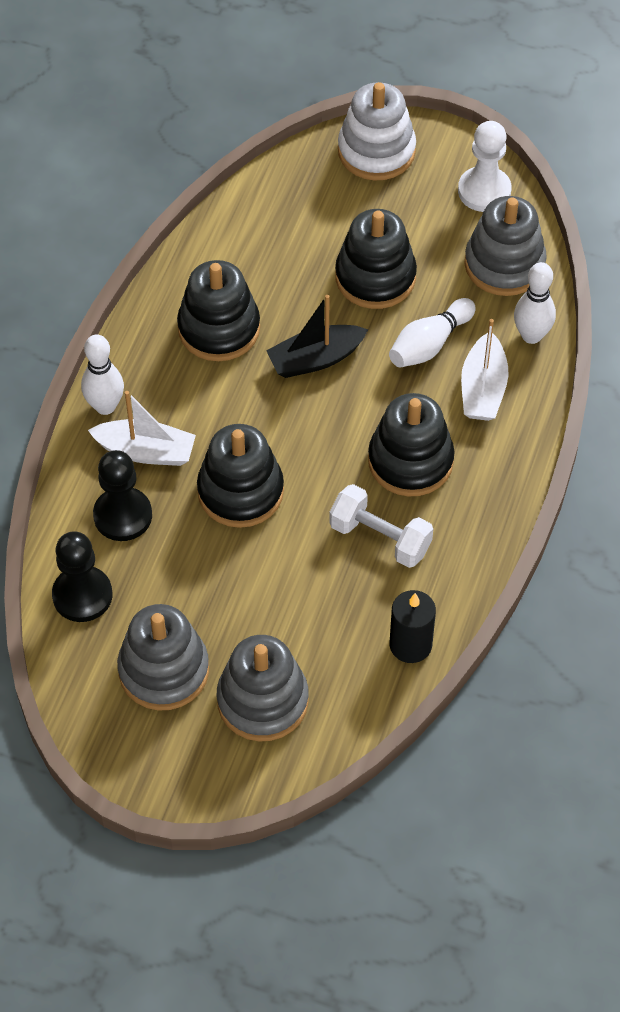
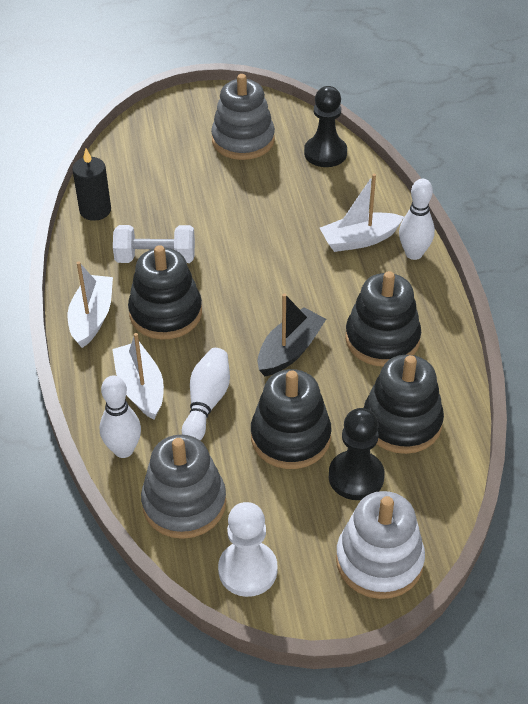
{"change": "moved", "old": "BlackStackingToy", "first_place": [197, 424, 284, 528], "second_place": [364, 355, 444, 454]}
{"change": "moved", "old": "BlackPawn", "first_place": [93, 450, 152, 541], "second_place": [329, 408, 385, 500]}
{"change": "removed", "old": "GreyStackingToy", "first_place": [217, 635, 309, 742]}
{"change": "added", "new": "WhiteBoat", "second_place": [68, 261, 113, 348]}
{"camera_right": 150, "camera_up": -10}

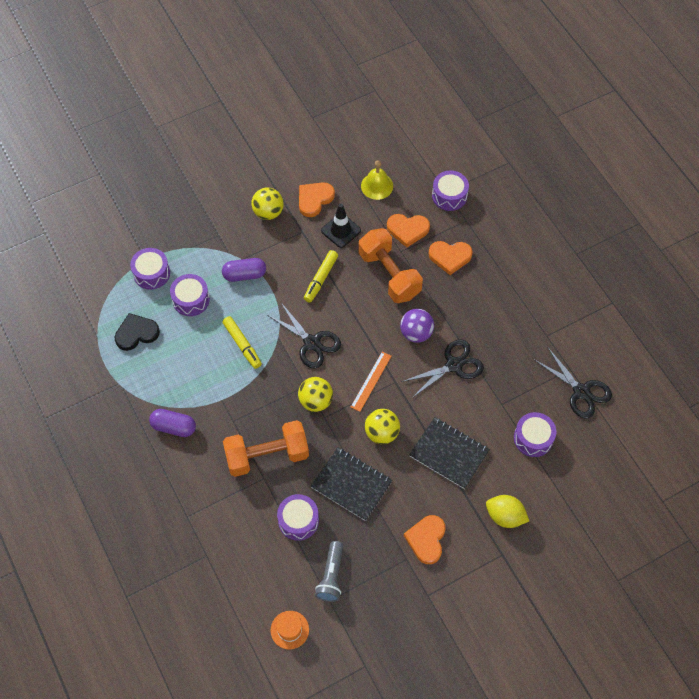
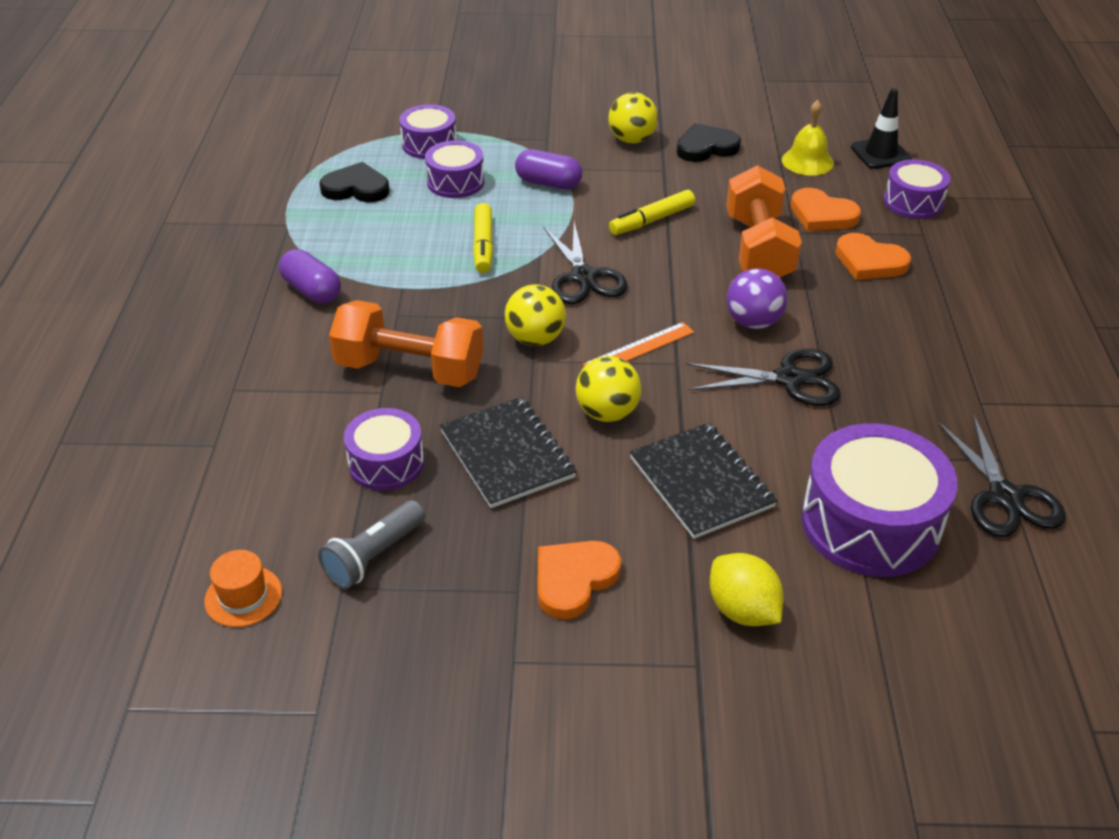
{"change": "recoloured", "old": "OrangeHeart", "new": "BlackHeart", "first_place": [299, 182, 335, 217], "second_place": [677, 123, 741, 162]}
{"change": "moved", "old": "BlackTrafficCone", "first_place": [321, 204, 361, 248], "second_place": [851, 88, 912, 169]}
{"change": "resized", "old": "PurpleDrum", "first_place": [514, 412, 556, 457], "second_place": [801, 423, 958, 577], "factor": 1.73}
{"camera_right": 30, "camera_up": -20}

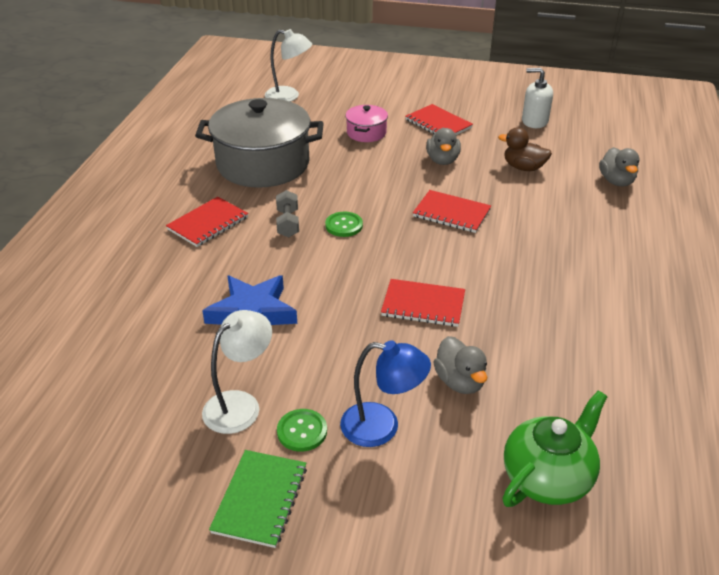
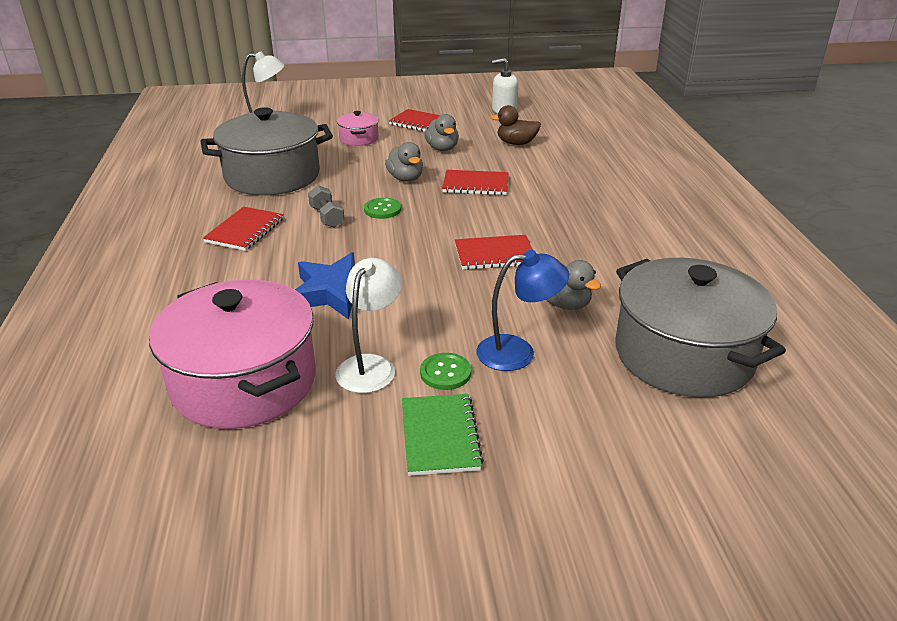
{"change": "moved", "old": "GreyDuck", "first_place": [599, 147, 640, 187], "second_place": [385, 142, 423, 182]}
{"change": "replaced", "old": "GreenTeapot", "new": "GreyPot", "first_place": [502, 390, 608, 507], "second_place": [615, 258, 786, 398]}
{"change": "added", "new": "PinkPot", "second_place": [149, 279, 316, 429]}
{"camera_right": -20, "camera_up": -5}

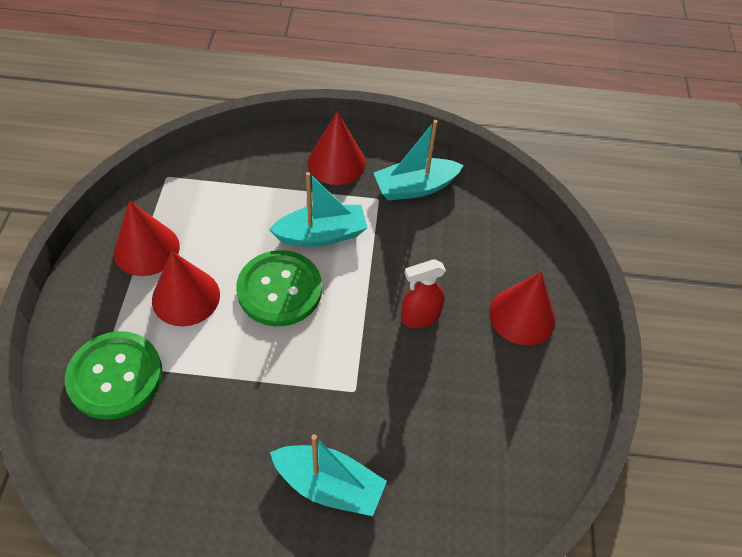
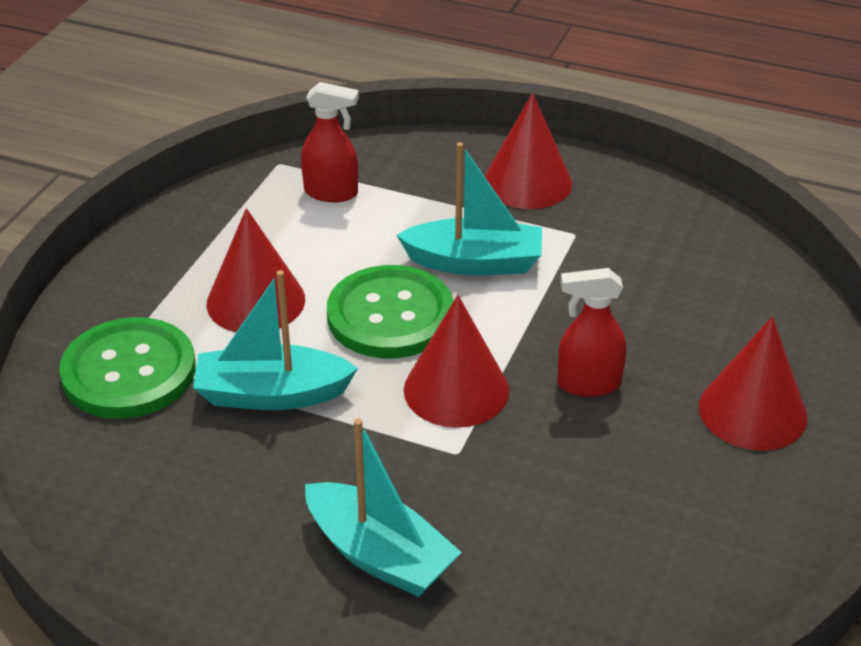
{"change": "moved", "old": "TurquoiseBoat", "first_place": [374, 120, 463, 201], "second_place": [193, 270, 358, 410]}
{"change": "moved", "old": "RedCone", "first_place": [114, 200, 180, 276], "second_place": [404, 295, 509, 428]}
{"change": "added", "new": "RedSprayBottle", "second_place": [301, 82, 359, 202]}
{"camera_right": 20, "camera_up": -15}

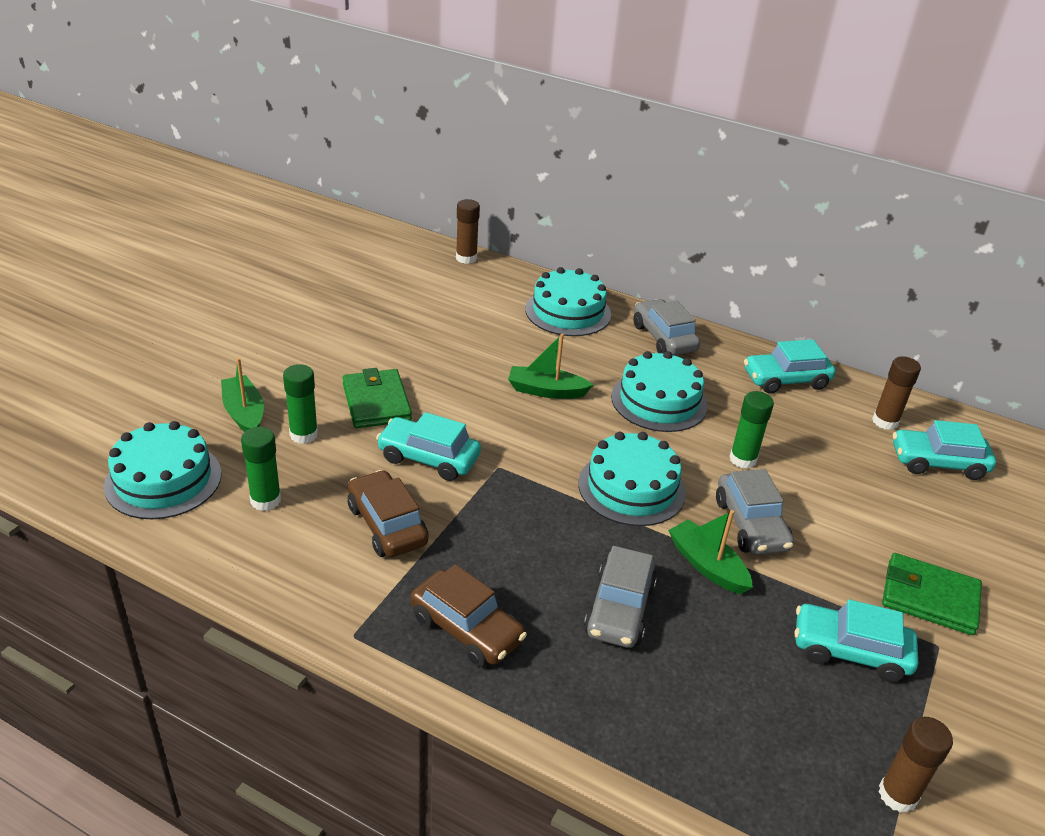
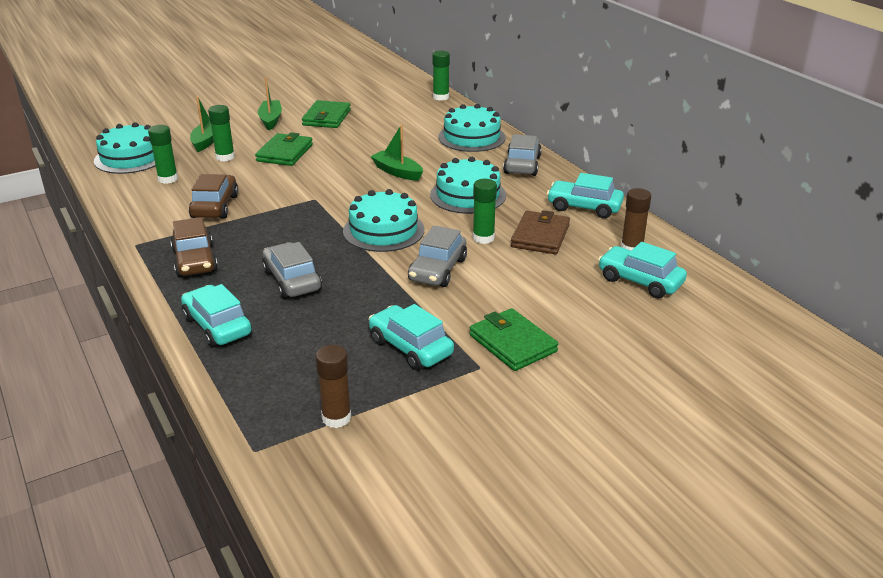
{"change": "recoloured", "old": "BrownGlueStick", "new": "GreenGlueStick", "first_place": [456, 199, 480, 264], "second_place": [432, 51, 450, 101]}
{"change": "moved", "old": "TurquoiseCar", "first_place": [376, 412, 481, 481], "second_place": [181, 284, 252, 347]}
{"change": "moved", "old": "GreenBoat", "first_place": [668, 510, 753, 594], "second_place": [258, 77, 282, 130]}
{"change": "turned", "old": "GreyCar", "first_place": [584, 546, 657, 648], "second_place": [262, 242, 322, 299], "degrees": 105}
{"change": "added", "new": "GreenWallet", "second_place": [302, 100, 351, 128]}
{"change": "added", "new": "BrownWallet", "second_place": [511, 210, 570, 254]}
{"camera_right": 35, "camera_up": -5}

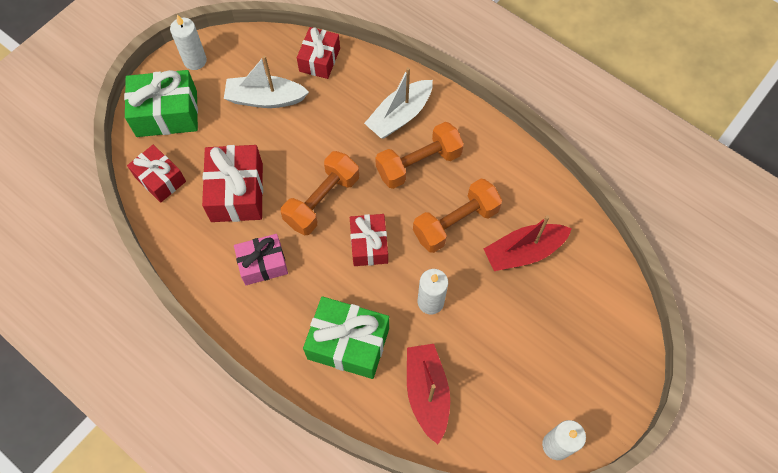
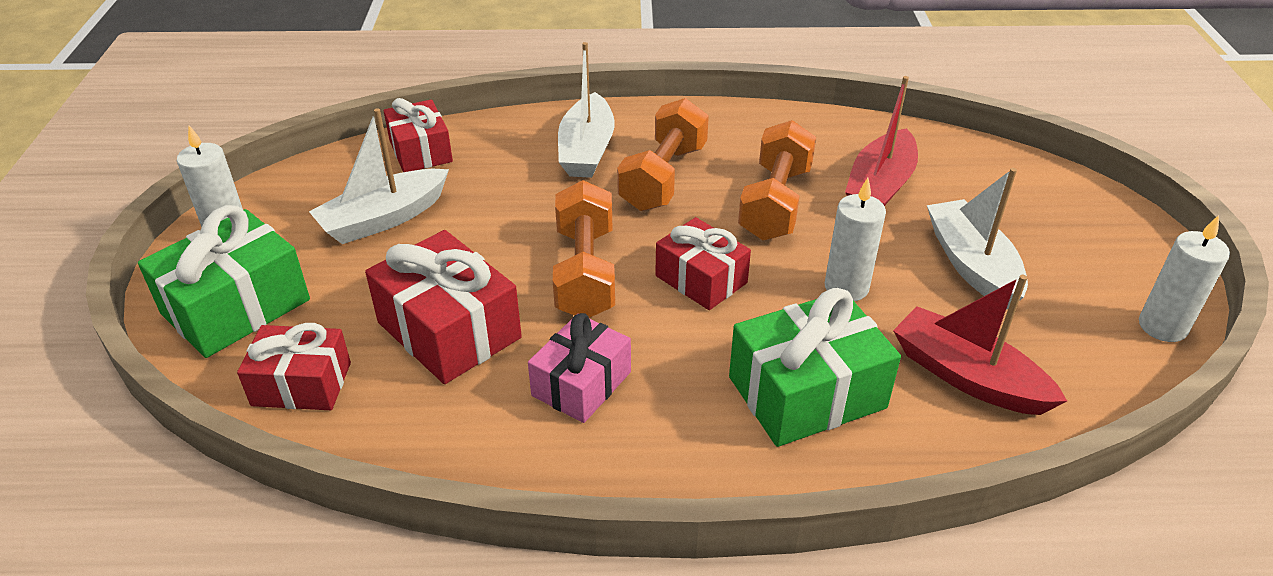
{"change": "added", "new": "WhiteBoat", "second_place": [927, 168, 1028, 309]}
{"camera_right": -40, "camera_up": -25}

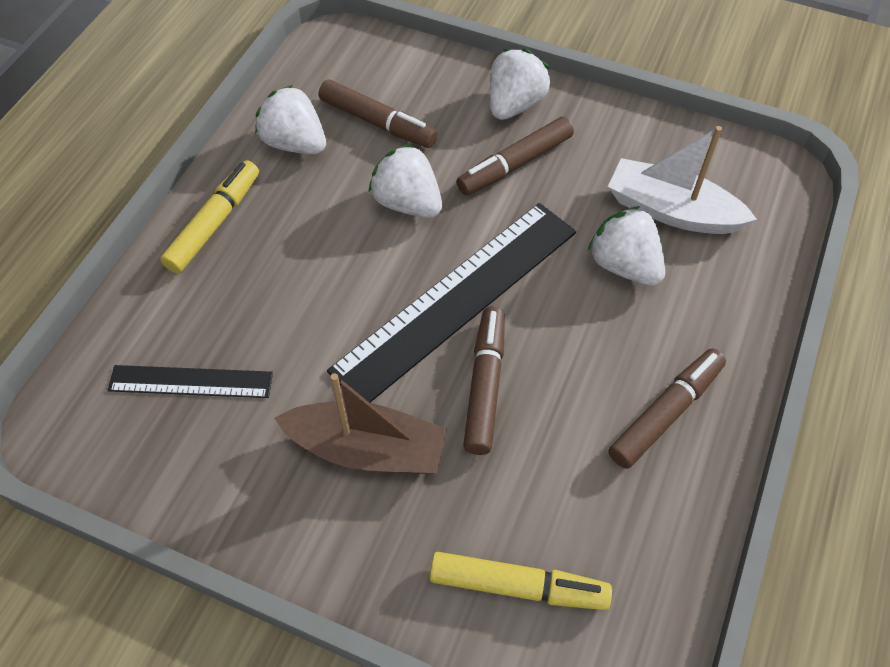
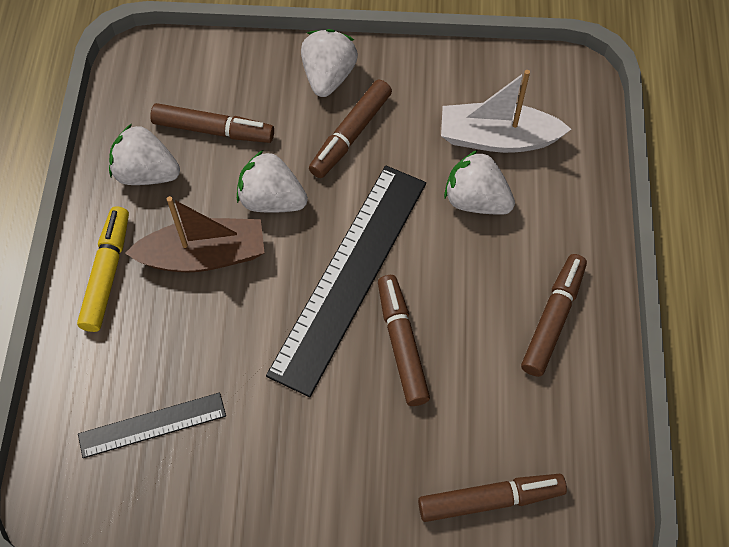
{"change": "moved", "old": "BrownBoat", "first_place": [274, 373, 447, 474], "second_place": [125, 196, 265, 272]}
{"change": "recoloured", "old": "YellowMarker", "new": "BrownMarker", "first_place": [430, 552, 612, 610], "second_place": [418, 474, 567, 522]}
{"camera_right": -20, "camera_up": 5}

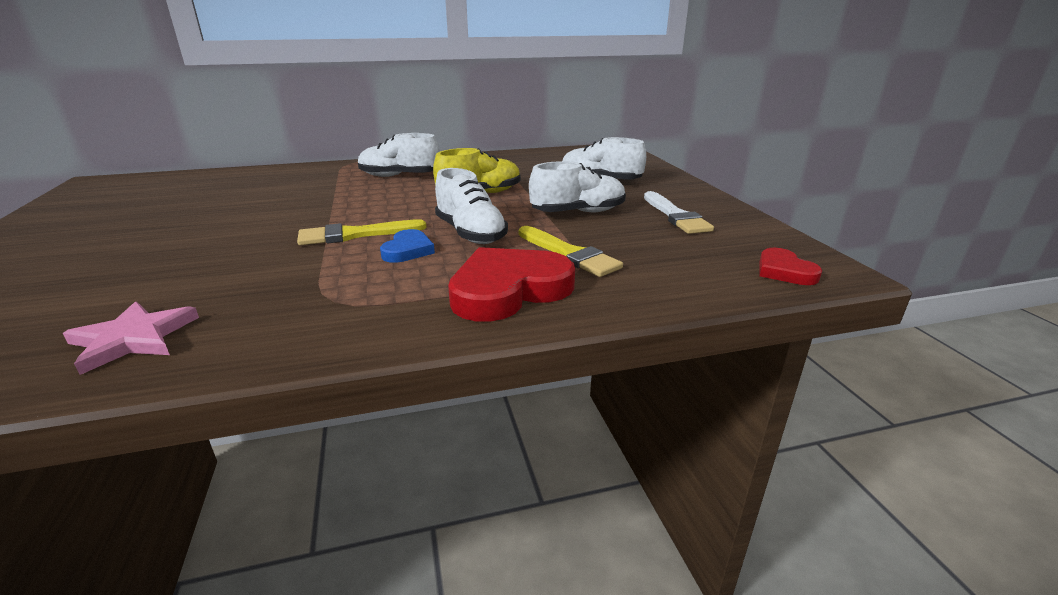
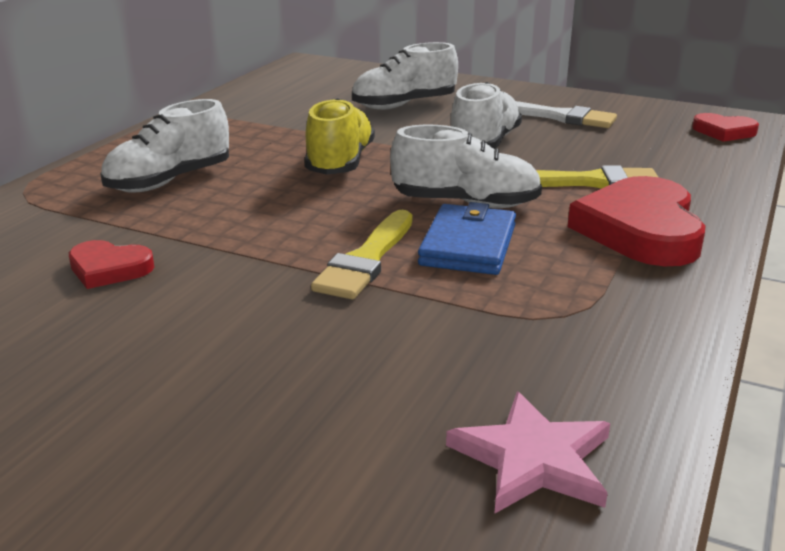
{"change": "replaced", "old": "BlueHeart", "new": "BlueWallet", "first_place": [380, 229, 435, 263], "second_place": [418, 202, 516, 275]}
{"change": "added", "new": "RedHeart", "second_place": [69, 240, 154, 289]}
{"camera_right": -50, "camera_up": 0}

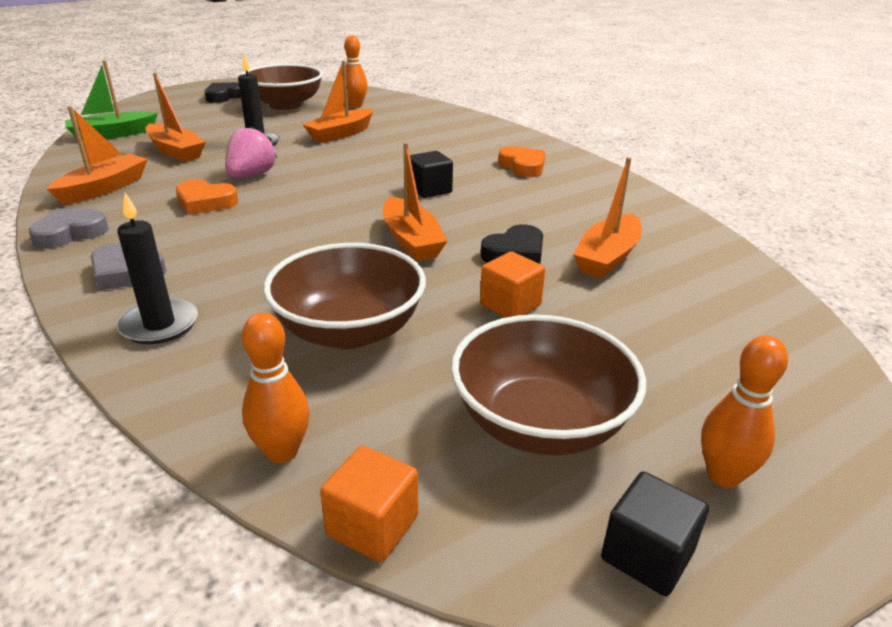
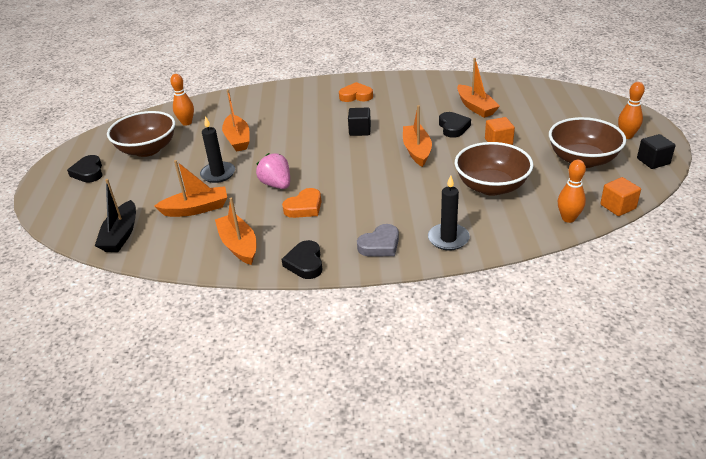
{"change": "recoloured", "old": "GreenBoat", "new": "BlackBoat", "first_place": [65, 60, 158, 139], "second_place": [95, 179, 136, 252]}
{"change": "turned", "old": "OrangeBoat", "first_place": [383, 142, 447, 261], "second_place": [403, 105, 432, 167], "degrees": -105}
{"change": "recoloured", "old": "GreyHeart", "new": "BlackHeart", "first_place": [29, 208, 109, 249], "second_place": [282, 240, 322, 279]}
{"camera_right": -55, "camera_up": 5}

